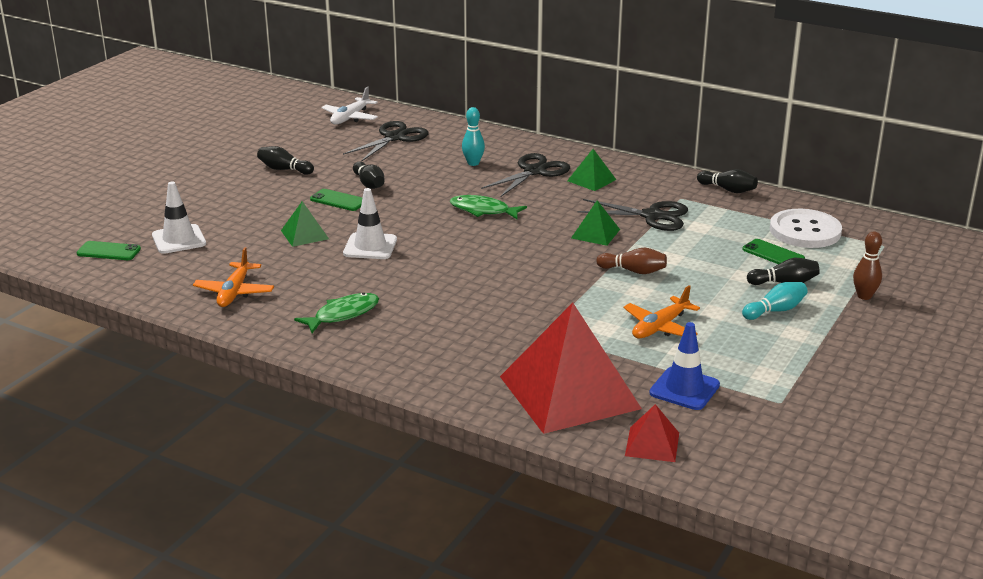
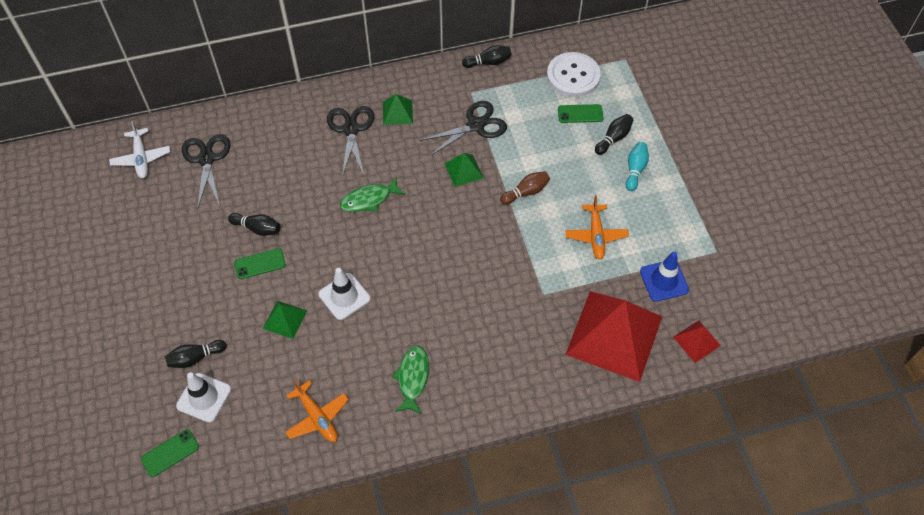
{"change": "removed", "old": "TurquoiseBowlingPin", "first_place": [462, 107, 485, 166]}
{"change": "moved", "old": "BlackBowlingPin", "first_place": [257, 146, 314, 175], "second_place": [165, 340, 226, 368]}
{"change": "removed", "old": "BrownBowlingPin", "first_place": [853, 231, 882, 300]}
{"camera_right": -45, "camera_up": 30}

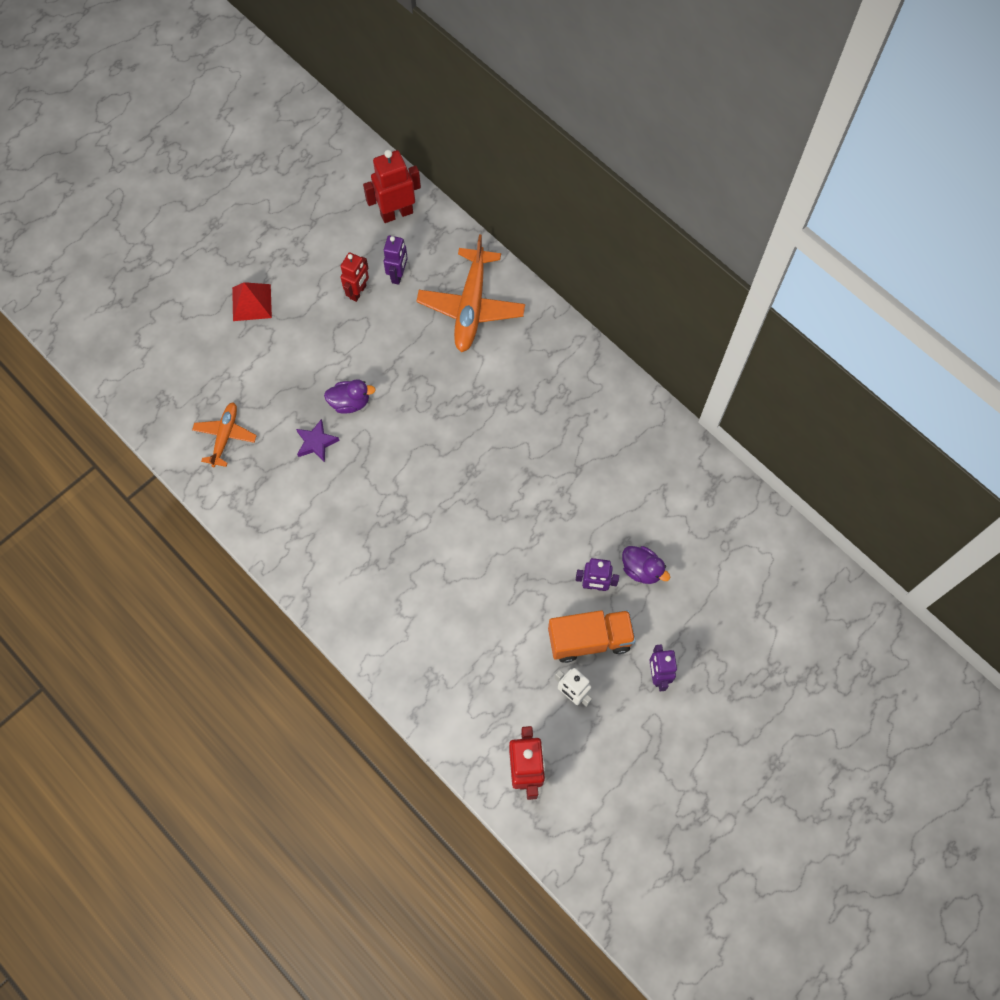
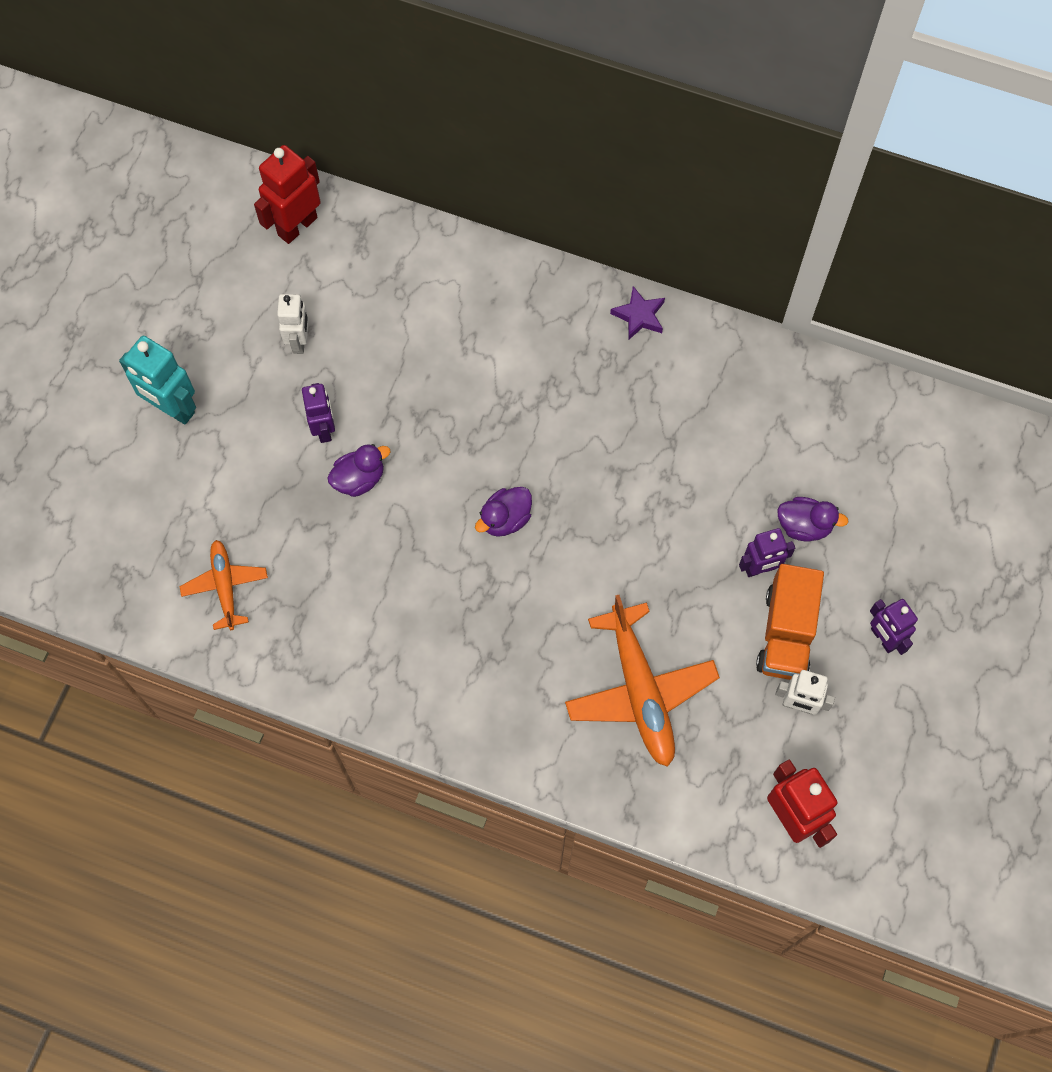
{"change": "moved", "old": "OrangePlane", "first_place": [416, 234, 525, 352], "second_place": [565, 595, 720, 767]}
{"change": "moved", "old": "PurpleRobot", "first_place": [384, 236, 408, 285], "second_place": [302, 383, 335, 443]}
{"change": "recoloured", "old": "RedRobot", "new": "WhiteRobot", "first_place": [340, 252, 369, 302], "second_place": [277, 294, 309, 354]}
{"change": "replaced", "old": "RedPyramid", "new": "TurquoiseRobot", "first_place": [232, 282, 272, 321], "second_place": [119, 336, 196, 425]}
{"change": "moved", "old": "PurpleStar", "first_place": [296, 419, 340, 462], "second_place": [610, 286, 665, 339]}
{"change": "turned", "old": "OrangeTruck", "first_place": [548, 610, 636, 663], "second_place": [756, 564, 824, 680], "degrees": 135}
{"change": "added", "new": "PurpleDuck", "second_place": [475, 487, 532, 537]}
{"camera_right": -25, "camera_up": 0}

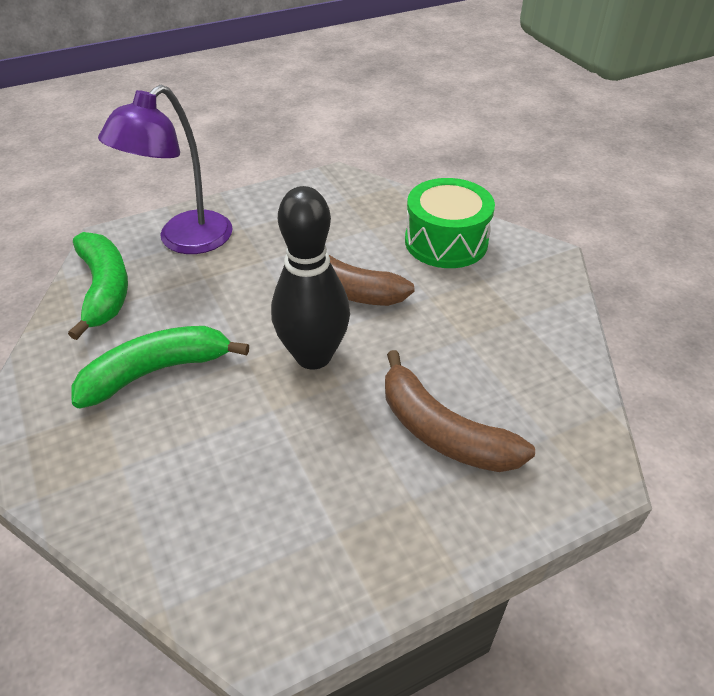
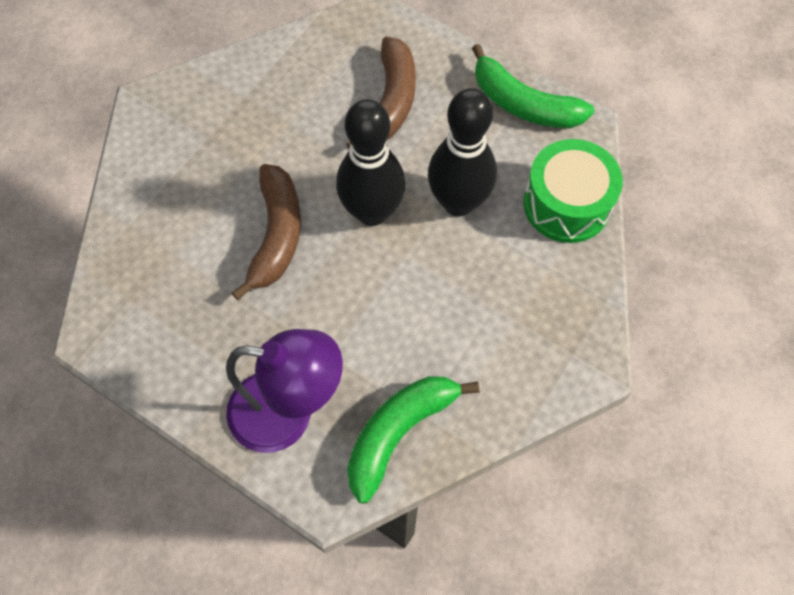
{"change": "moved", "old": "GreenDrum", "first_place": [405, 178, 495, 268], "second_place": [523, 139, 623, 243]}
{"change": "moved", "old": "GreenBanana", "first_place": [71, 326, 249, 409], "second_place": [472, 44, 594, 128]}
{"change": "added", "new": "BlackBowlingPin", "second_place": [428, 88, 497, 216]}
{"camera_right": -120, "camera_up": 20}

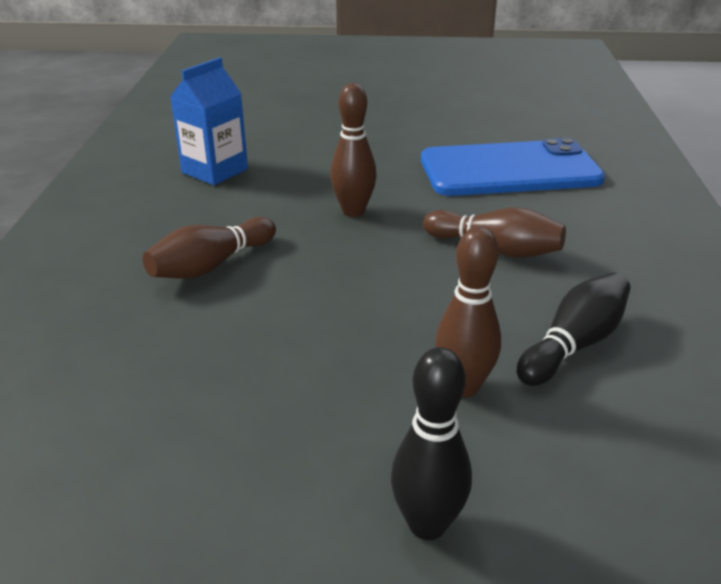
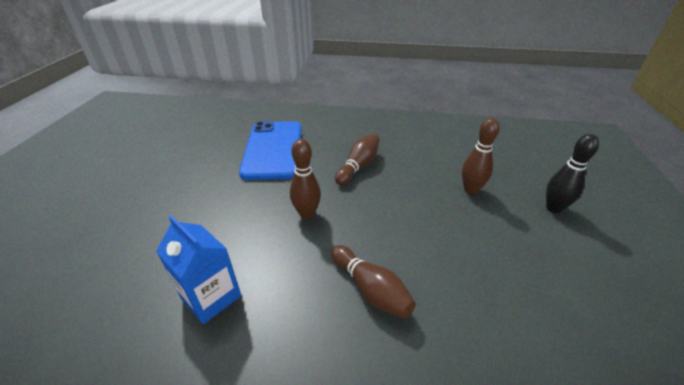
{"change": "removed", "old": "BlackBowlingPin", "first_place": [517, 272, 630, 386]}
{"camera_right": -85, "camera_up": 5}

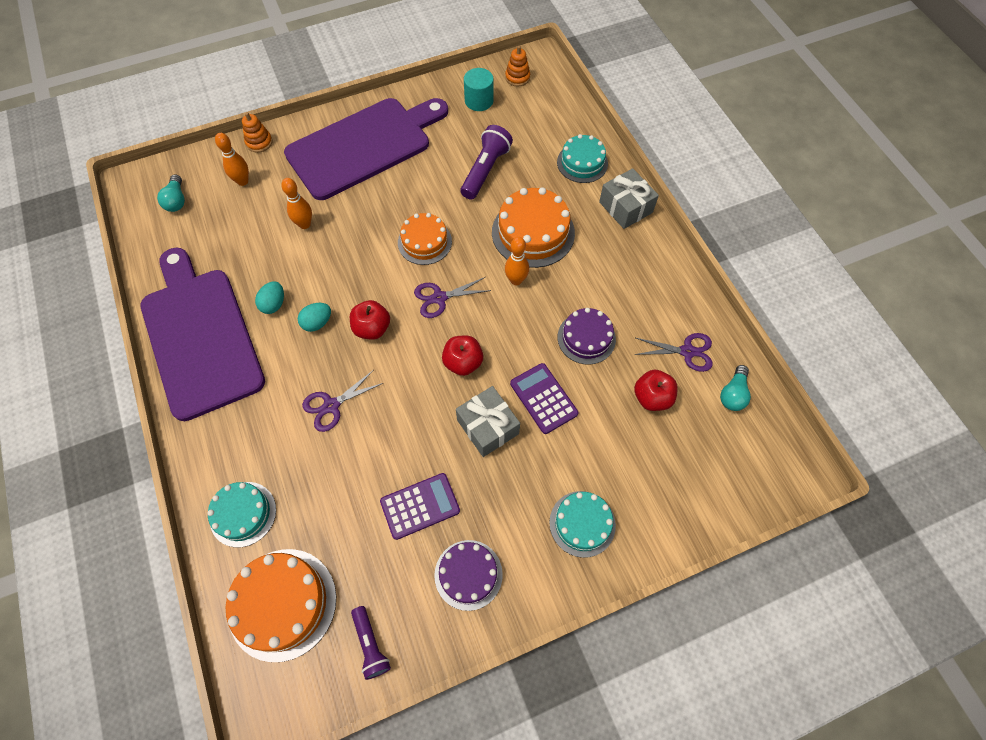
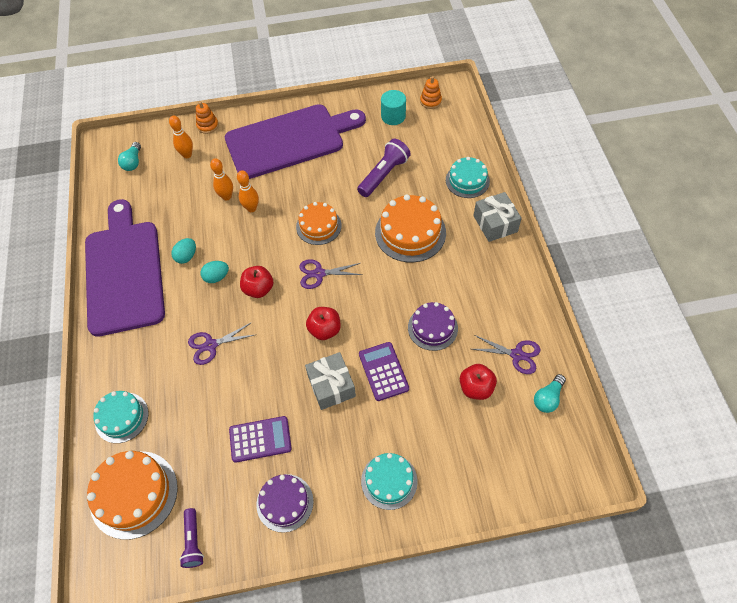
{"change": "moved", "old": "OrangeBowlingPin", "first_place": [505, 237, 529, 285], "second_place": [237, 171, 259, 212]}
{"camera_right": 15, "camera_up": -5}

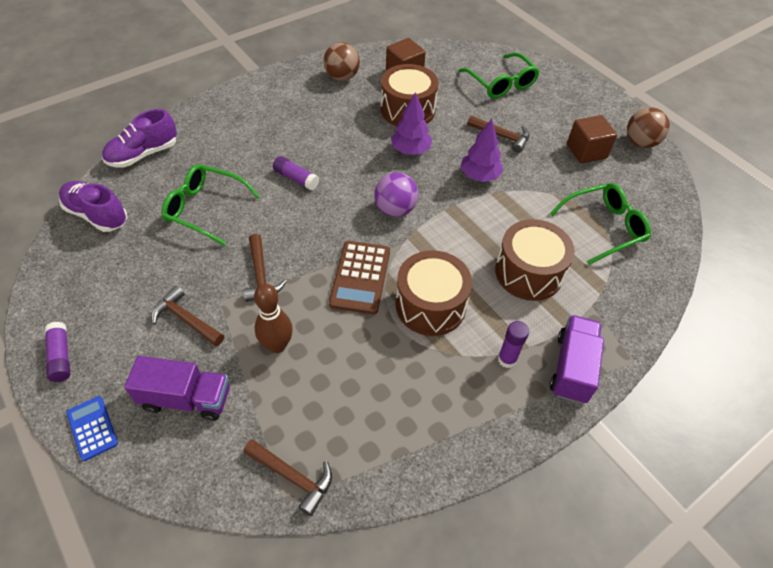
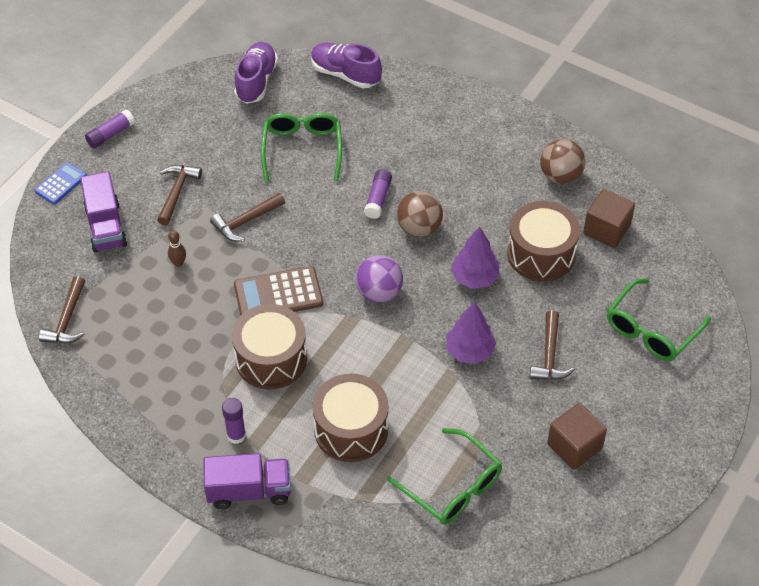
{"change": "moved", "old": "BrownBall", "first_place": [627, 107, 670, 148], "second_place": [397, 191, 443, 237]}
{"change": "resized", "old": "BrownBowlingPin", "first_place": [254, 284, 293, 353], "second_place": [168, 230, 186, 267], "factor": 0.55}
{"camera_right": 70, "camera_up": 0}

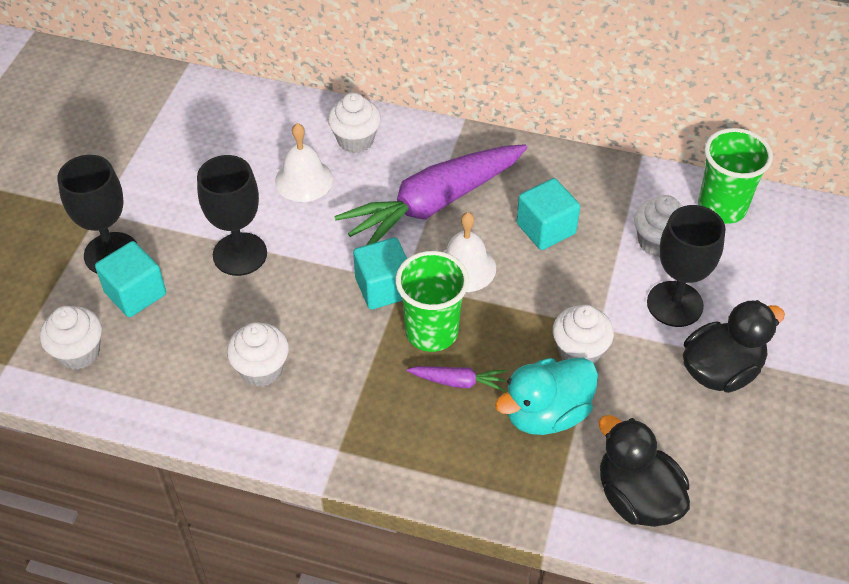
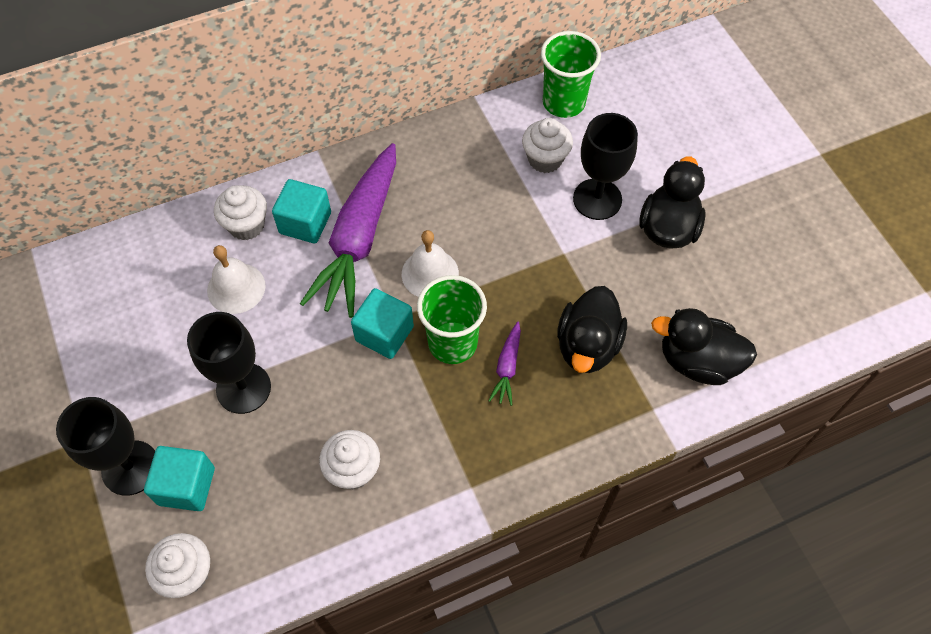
{"change": "moved", "old": "TurquoiseCube", "first_place": [516, 178, 580, 250], "second_place": [272, 179, 331, 243]}
{"change": "removed", "old": "WhiteCupcake", "first_place": [553, 305, 614, 364]}
{"change": "recoloured", "old": "TurquoiseDuck", "new": "BlackDuck", "first_place": [495, 358, 598, 435], "second_place": [557, 286, 627, 373]}
{"change": "turned", "old": "PurpleCarrot", "first_place": [407, 366, 507, 392], "second_place": [488, 322, 521, 406], "degrees": 135}
{"camera_right": -40, "camera_up": 10}

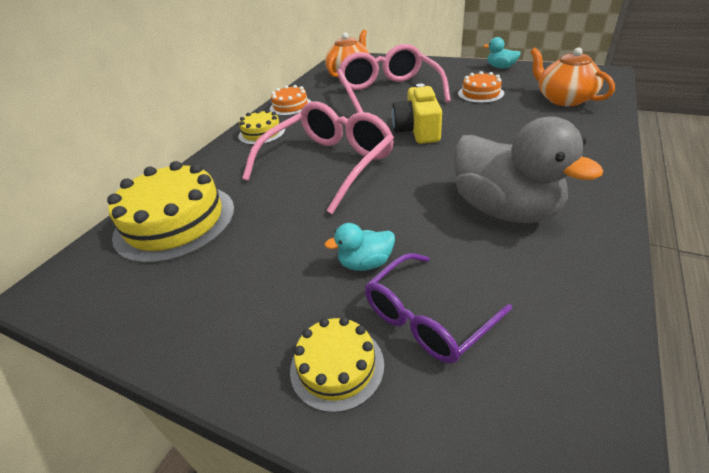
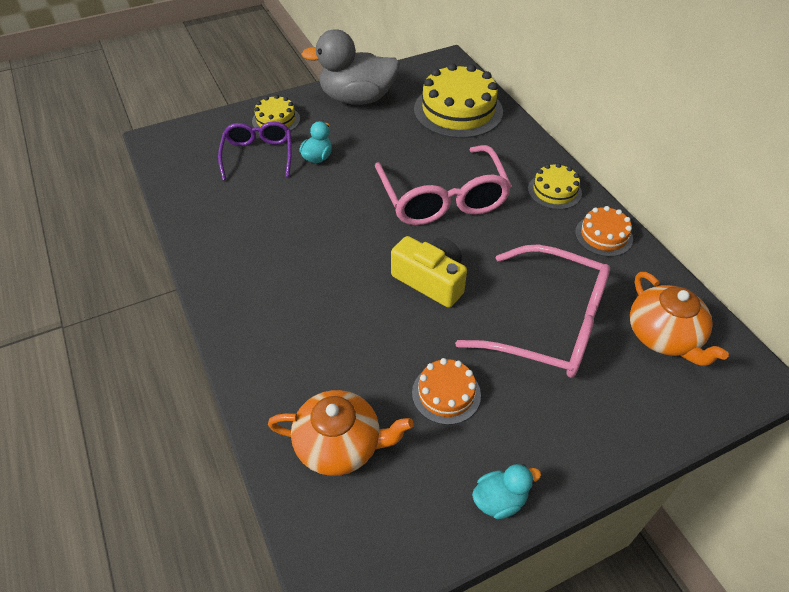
{"change": "moved", "old": "GreyDuck", "first_place": [454, 116, 603, 223], "second_place": [302, 29, 400, 105]}
{"camera_right": 125, "camera_up": 10}

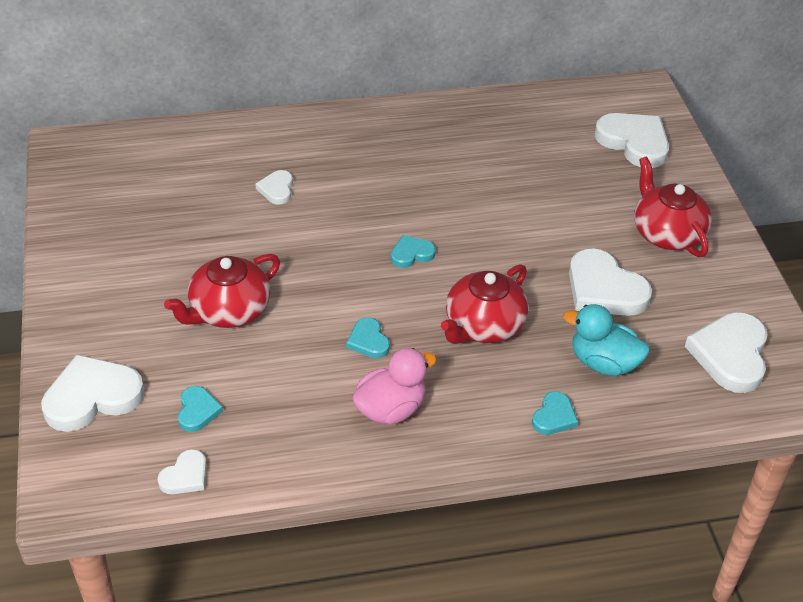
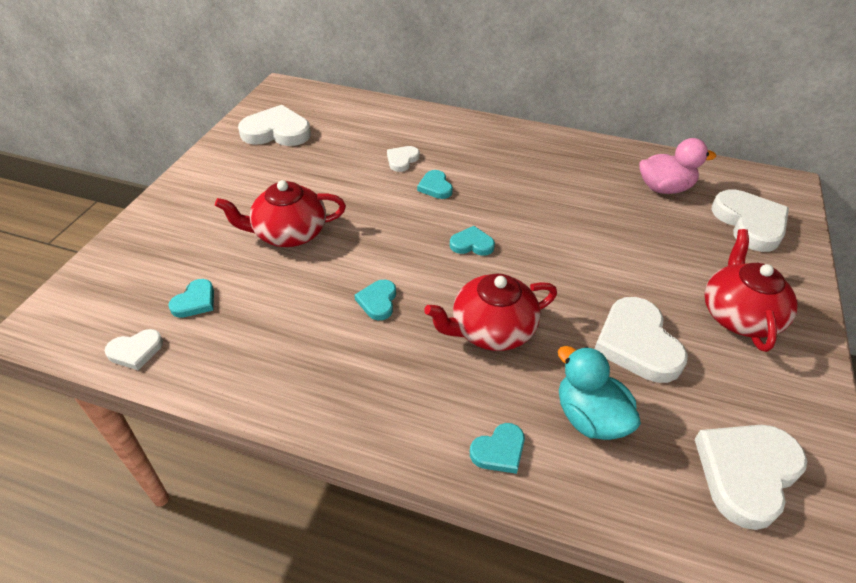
{"change": "moved", "old": "PinkDuck", "first_place": [352, 348, 437, 424], "second_place": [639, 138, 716, 194]}
{"change": "moved", "old": "WhiteHeart", "first_place": [41, 355, 145, 432], "second_place": [238, 105, 311, 146]}
{"change": "added", "new": "TurquoiseHeart", "second_place": [417, 170, 453, 199]}
{"camera_right": 30, "camera_up": 0}

